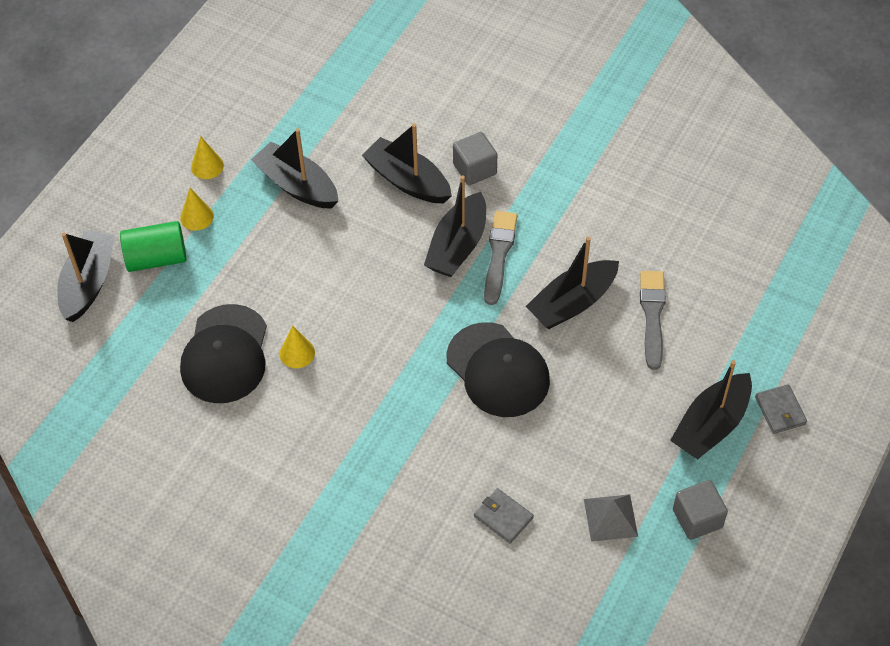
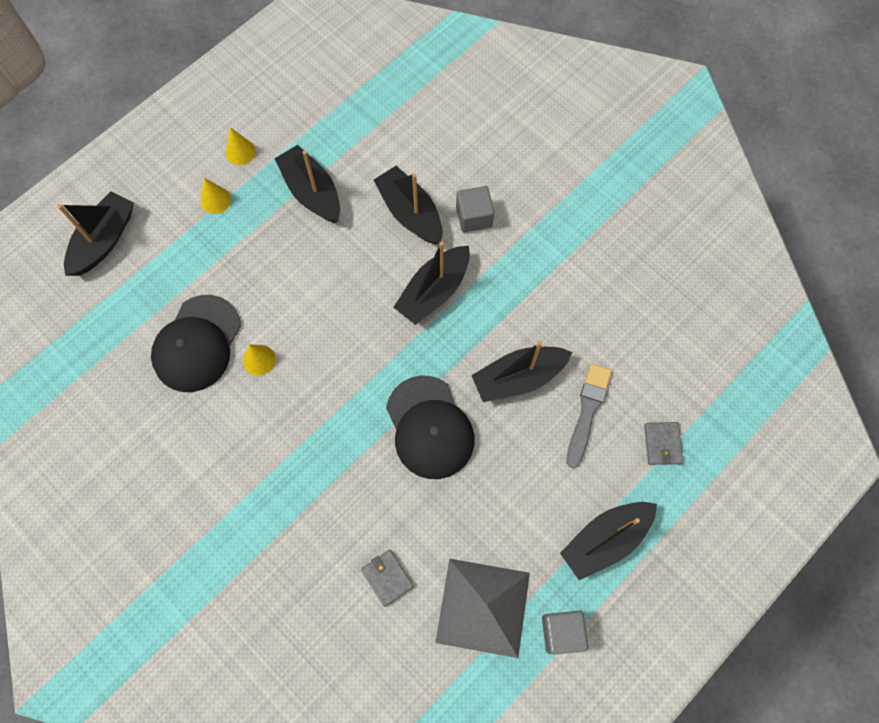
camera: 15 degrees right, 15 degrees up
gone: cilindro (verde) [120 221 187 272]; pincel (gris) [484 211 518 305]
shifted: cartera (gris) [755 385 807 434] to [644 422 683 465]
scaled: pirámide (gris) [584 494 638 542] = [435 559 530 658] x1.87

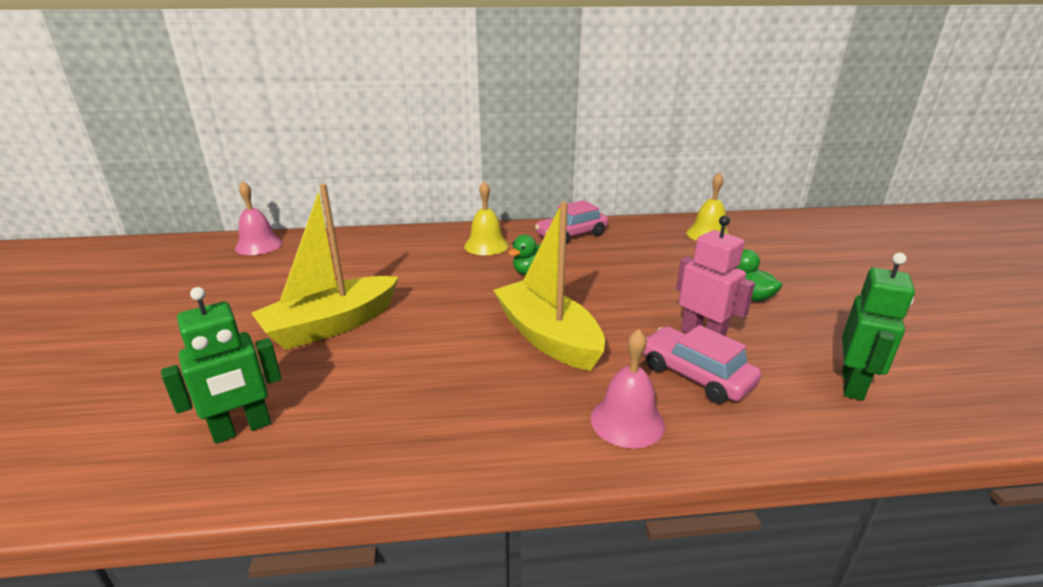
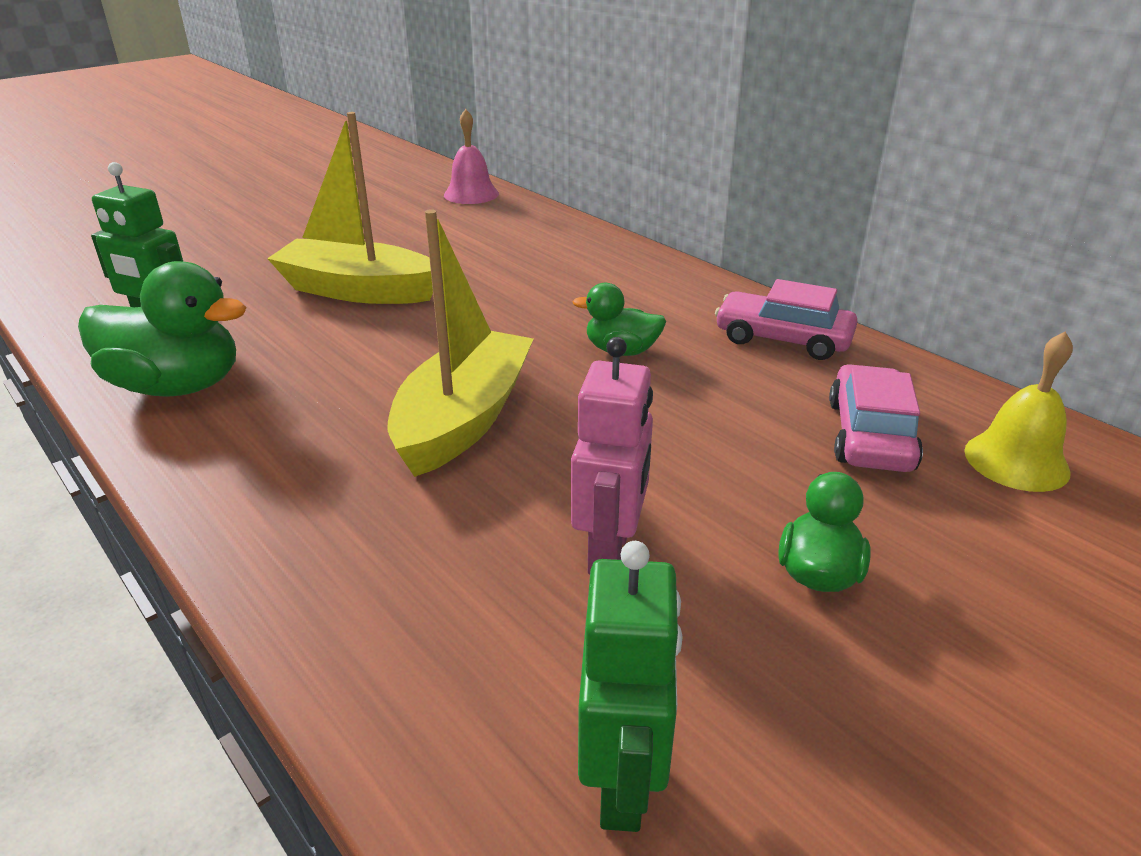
camera: 55 degrees right, 5 degrees up
gone: campana (amarillo) [464 181 509 255]; campana (rosa) [591 329 665 448]
new: pato (verde) [78 261 247 397]
shifted: coche (rosa) [643 325 761 404] to [829 364 923 472]
rotated: robot (verde) [842 253 915 401] = [578 541 683 832] 75 degrees counterclockwise

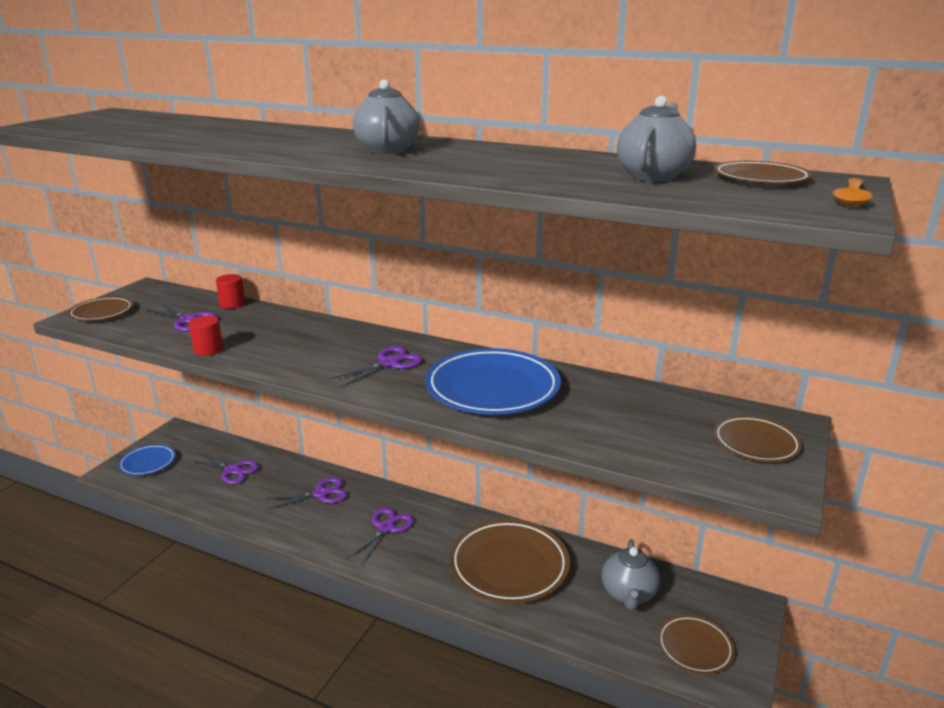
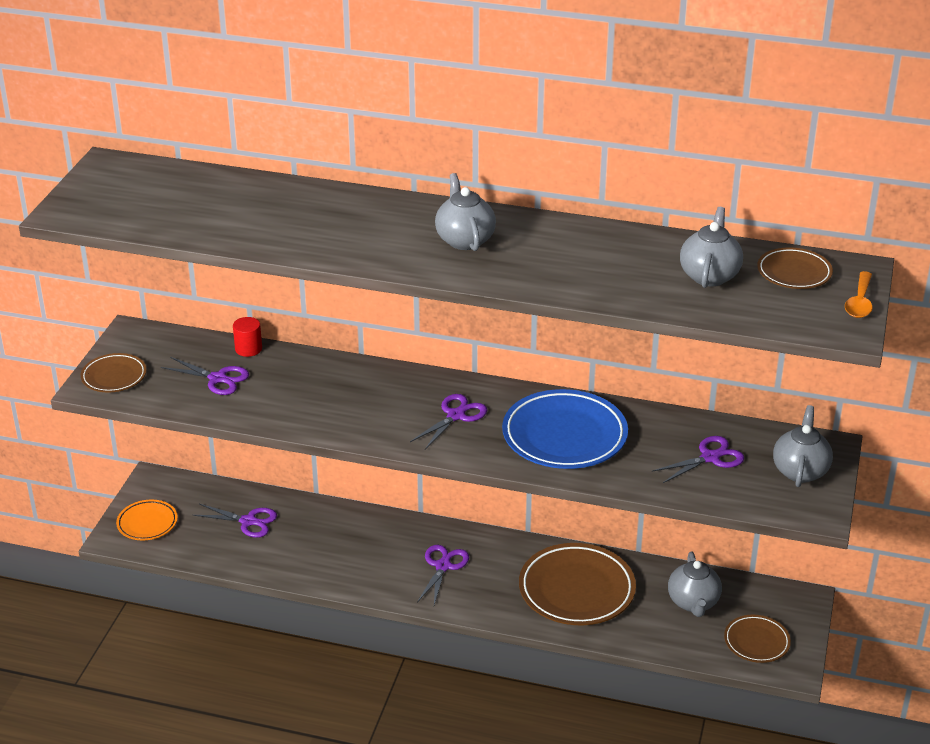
camera: 10 degrees left, 10 degrees up
gone: cilindro (rojo) [189 316 223 356]
shifted: tijeras (morado) [265 477 347 509] to [652 436 744 483]
swapped: plato (marrón) [714 416 802 462] to tetera (gris) [773 405 833 487]
repainted: plato (azul) [118 444 176 476] to plato (naranja) [116 500 178 540]

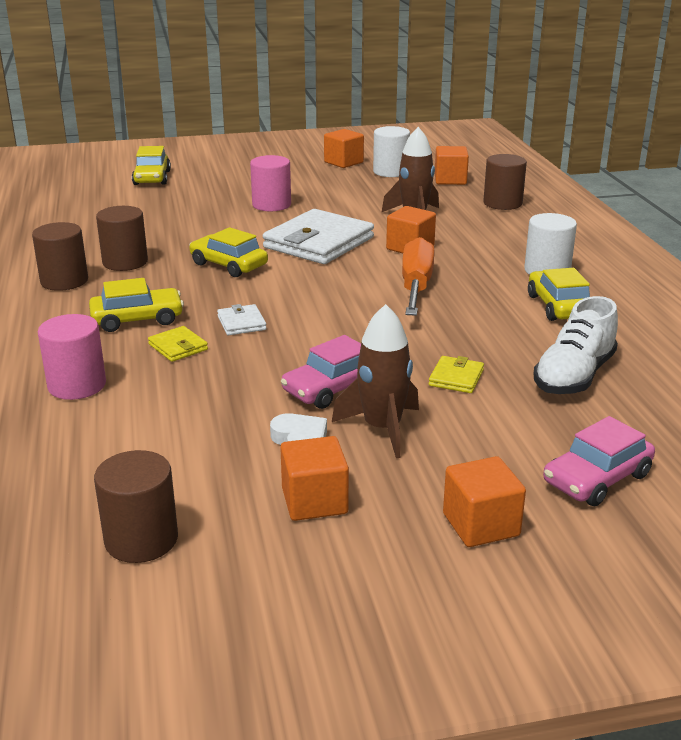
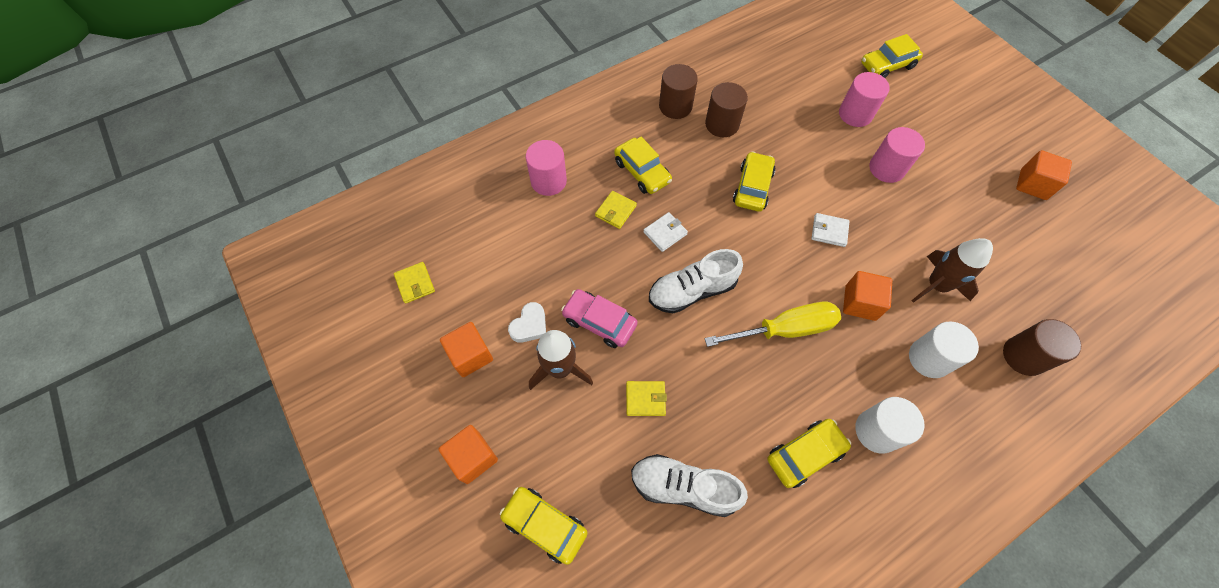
camera: 70 degrees right, 35 degrees up
gone: cubo (naranja) [435 146 469 185]
new: zapato (blanco) [649 249 743 313]; cilindro (rosa) [839 72 890 127]
shifted: cilindro (blanco) [373 126 410 177] to [909 321 979 378]
swapped: cilindro (marrón) [94 450 178 563] to cartera (amarillo) [394 262 435 304]
repainted: destornillador (naranja) [402 237 435 316] to destornillador (amarillo) [704 301 841 347]; coche (rosa) [543 416 655 506] to coche (amarillo) [499 487 588 565]
scaled: cartera (blanco) [263 209 374 264] = [812 213 850 247] x0.44

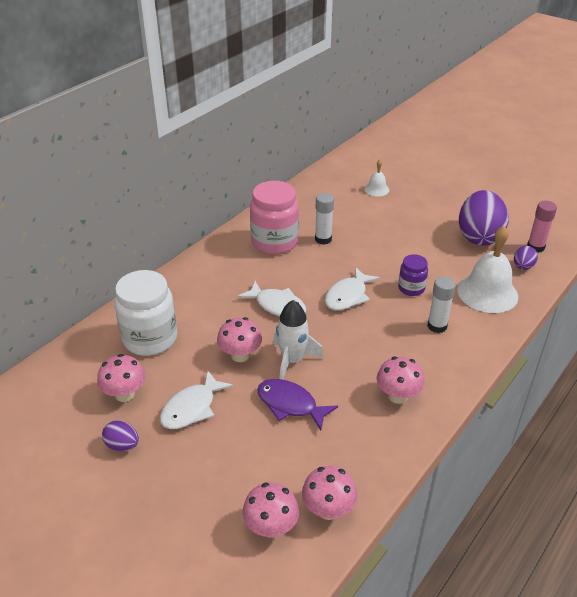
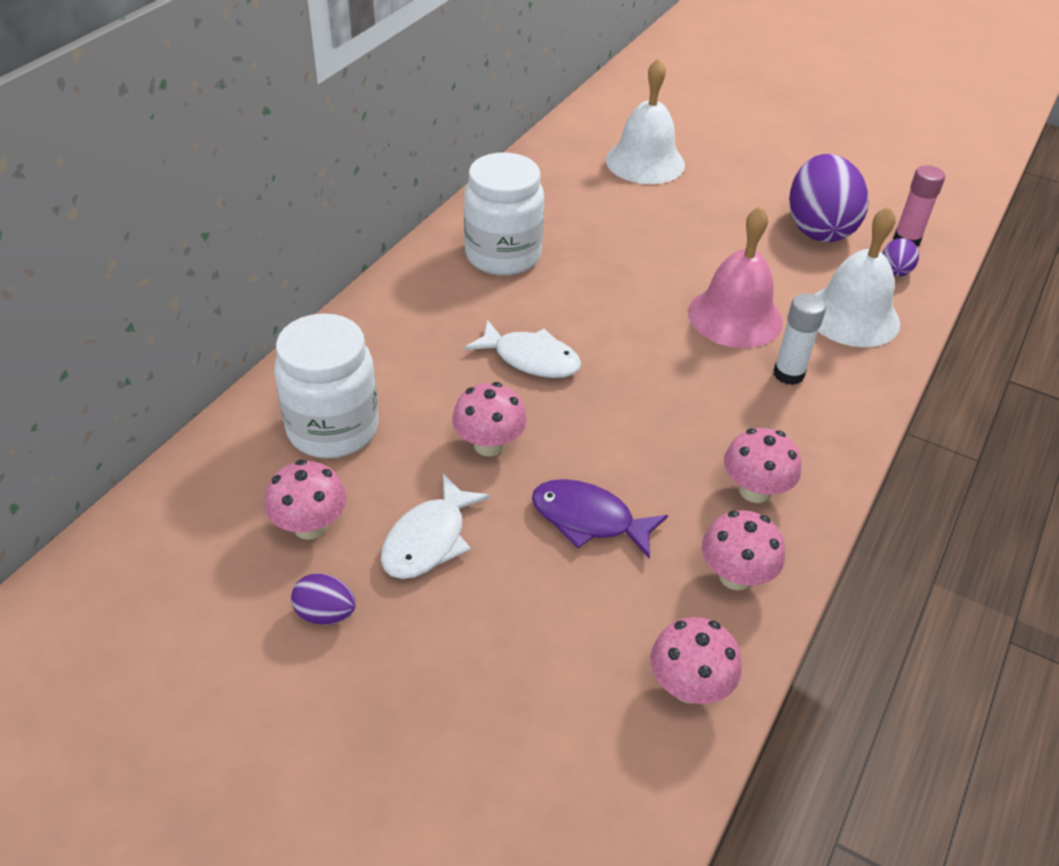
camera: 10 degrees left, 5 degrees up
gone: cohete (blanco) [273 300 324 380]; barra de pegamento (blanco) [315 193 334 245]; pez (blanco) [325 267 380 311]
shifted: seta (rosa) [242 482 299 538] to [702 510 785 590]
swapped: tarro (morado) [398 254 428 296] to campana (rosa) [688 206 783 348]
repainted: tarro (rosa) [250 181 299 255] to tarro (blanco) [464 152 544 276]
scaled: campana (blanco) [364 160 389 197] = [606 58 685 184] x1.99

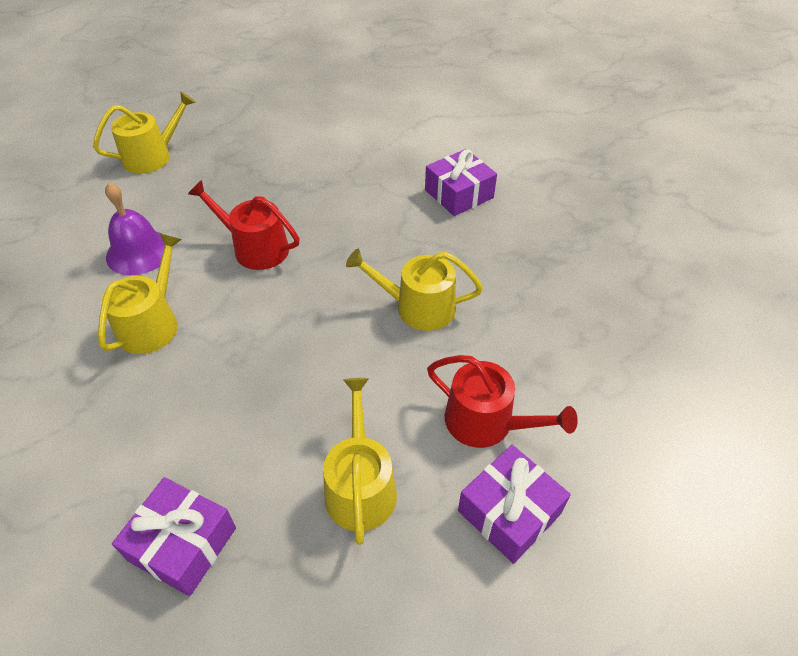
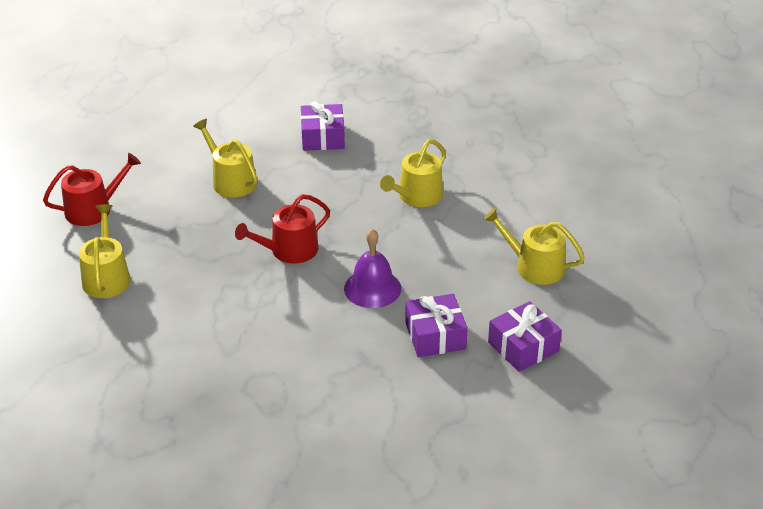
camera: 60 degrees left, 10 degrees down
shifted: regadera (amarillo) [98 234 182 354] to [193 119 257 197]; campana (morado) [105 183 165 275] to [344 229 401 308]; regadera (rojo) [427 355 578 448] to [43 153 141 226]; regalo (morado) [458 445 571 564] to [405 294 468 357]

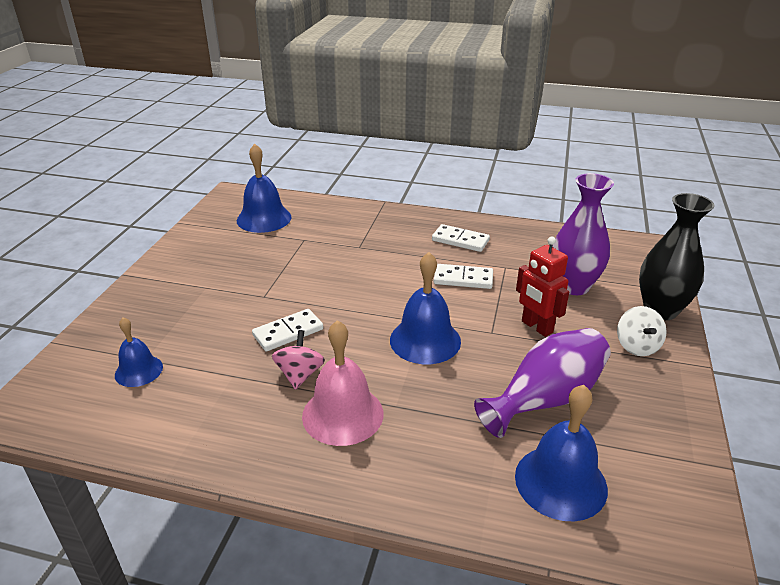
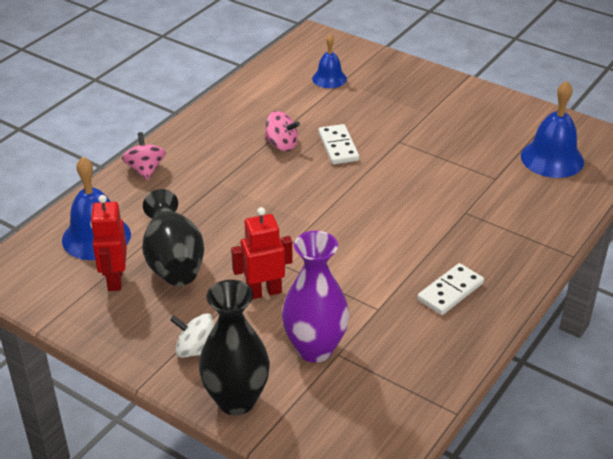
camera: 110 degrees right, 5 degrees up
gone: campana (rosa) [302 320 383 446]; campana (azul) [390 252 461 364]; ficha de dominó (blanco) [434 264 493 289]
new: robot (rojo) [90 195 127 291]; peonza (rosa) [122 132 166 180]
repainted: florero (morado) [474 328 611 438] to florero (negro) [142 189 204 286]

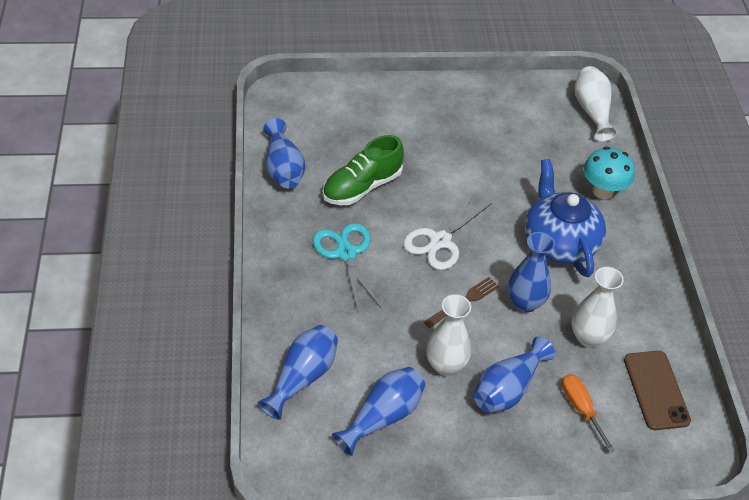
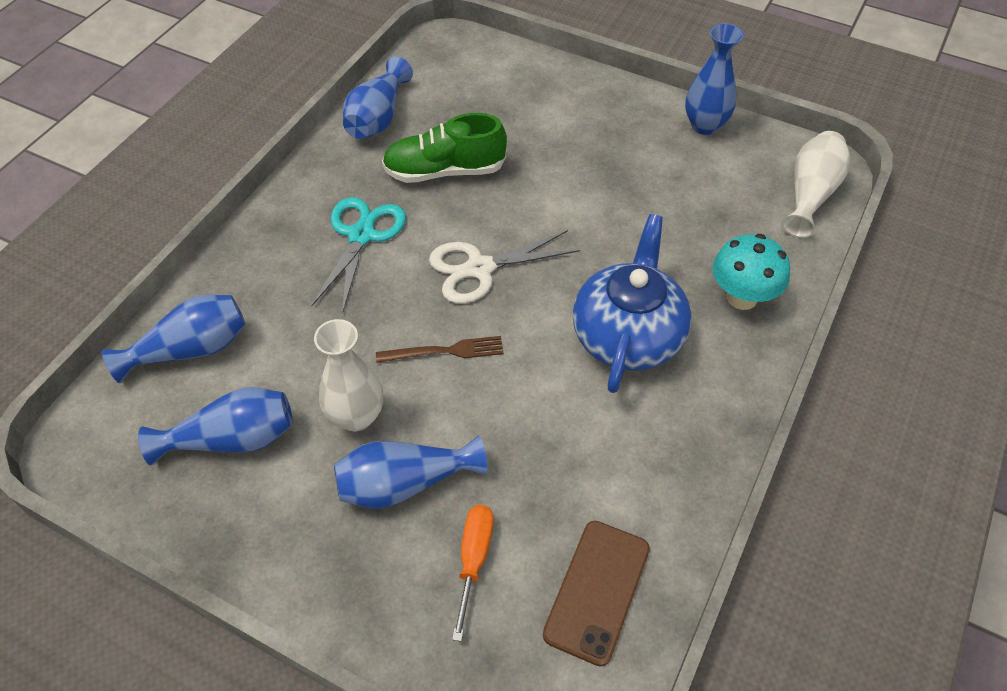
camera: 35 degrees right, 5 degrees up
gone: florero (blanco) [572 267 624 347]
shifted: florero (azul) [508 232 555 313] to [685 23 743 135]

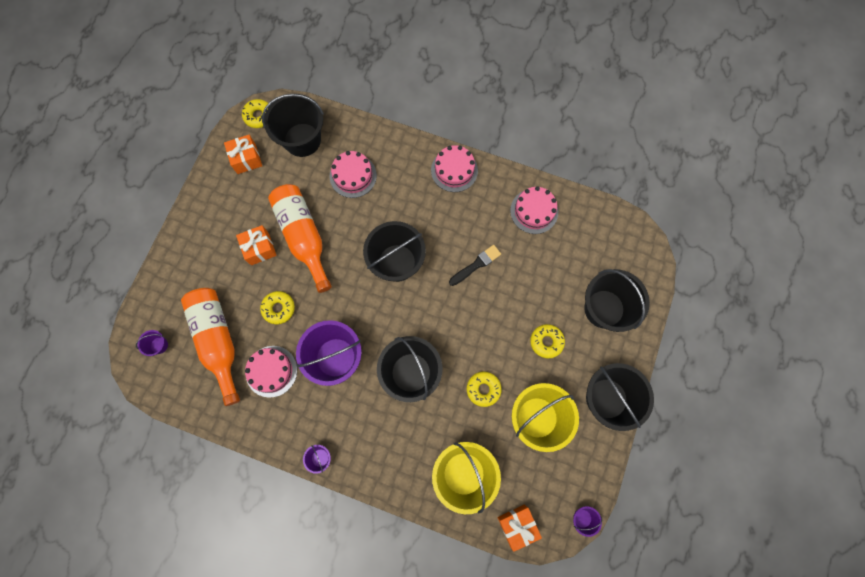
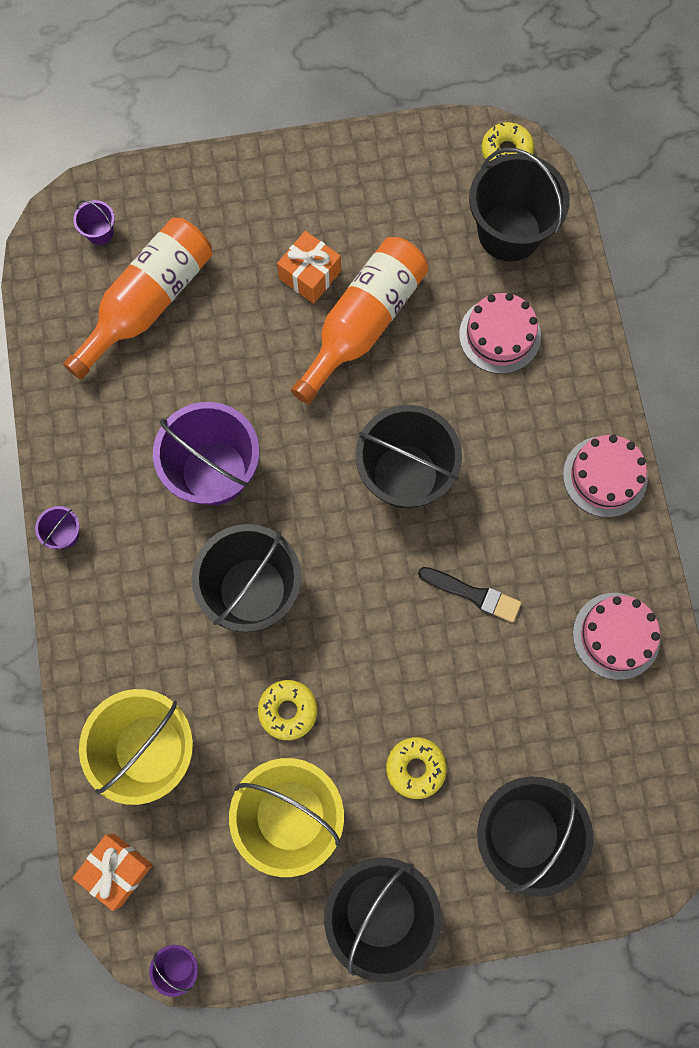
camera: 60 degrees right, 0 degrees up
gone: regalo (naranja) [224 135 262 174]; tarta (rosa) [245 346 297 398]; rosquilla (amarillo) [260 291 295 324]

